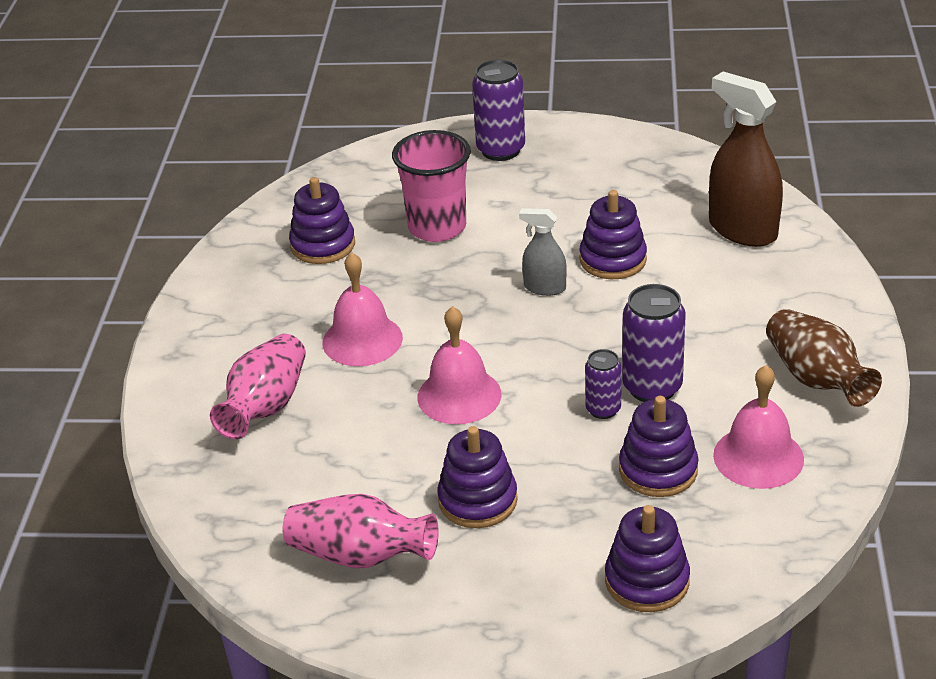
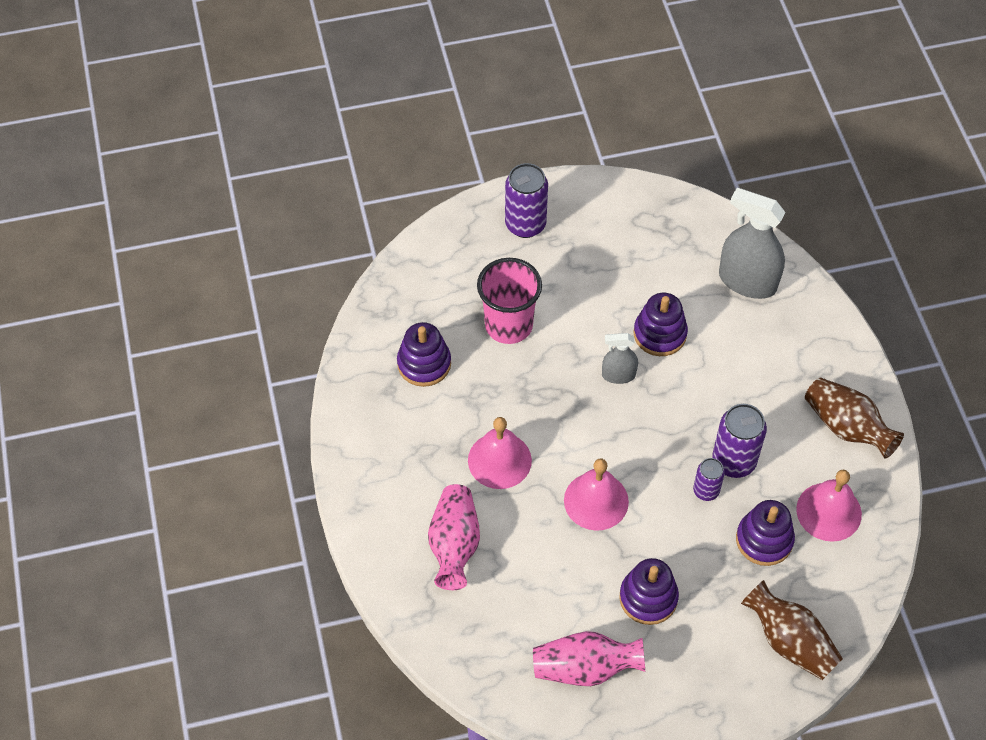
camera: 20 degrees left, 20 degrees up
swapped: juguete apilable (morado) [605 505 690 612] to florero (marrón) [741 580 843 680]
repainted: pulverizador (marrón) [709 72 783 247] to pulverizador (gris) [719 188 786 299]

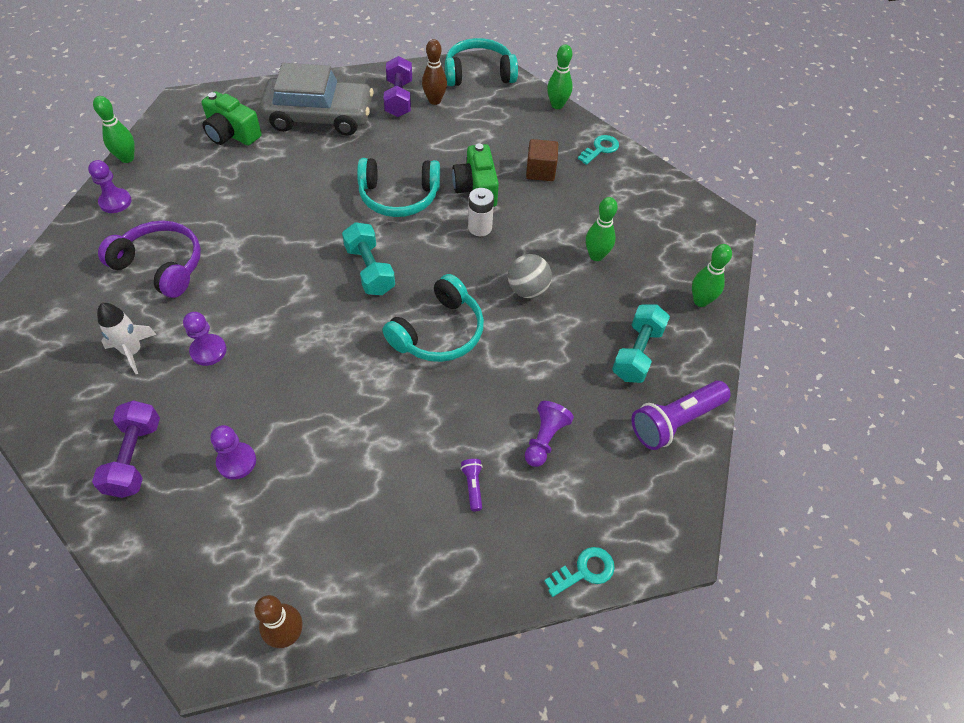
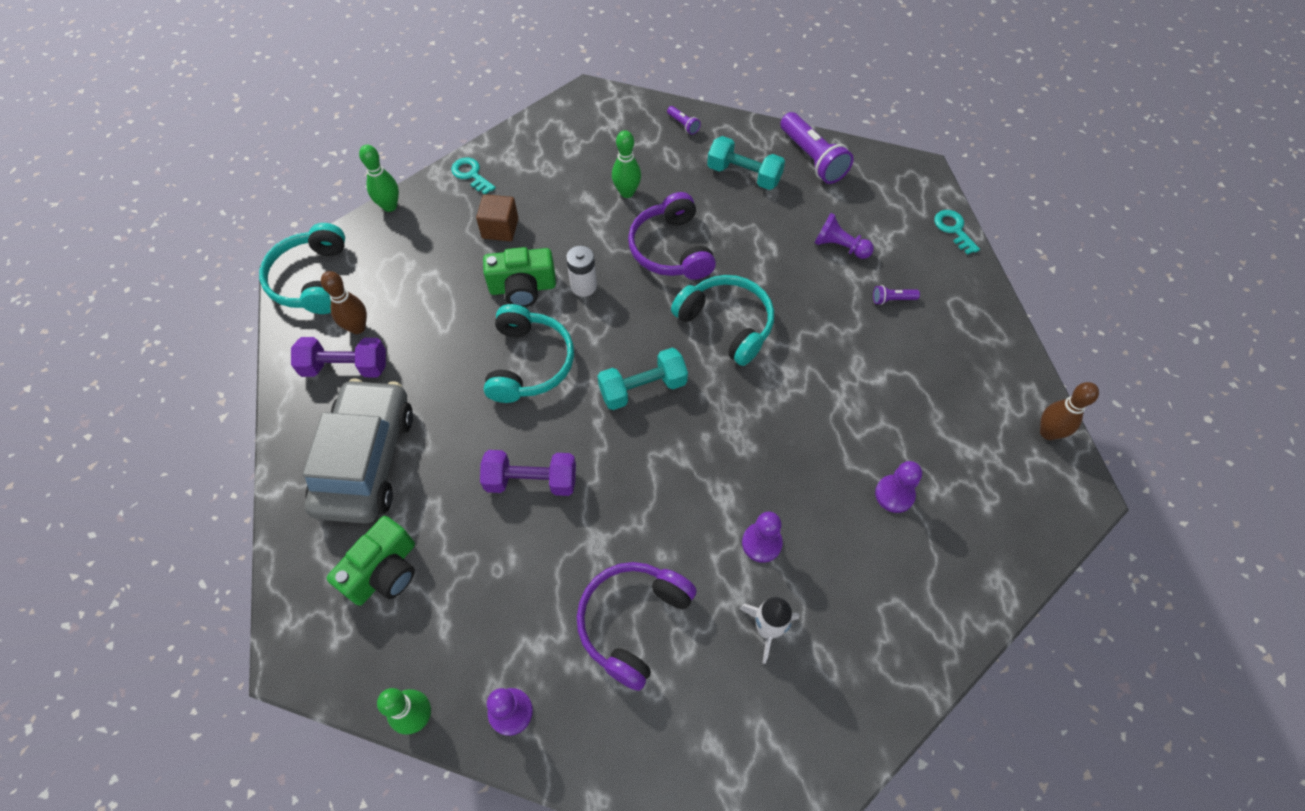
camera: 85 degrees left, 5 degrees up
shifted: mancuerna (morado) [92 400 160 498] to [480 450 576 496]
swapped: pelota (gris) [508 254 552 298] to auriculares (morado) [628 192 716 280]; bolo (verde) [692 244 732 307] to lámpara de mano (morado) [667 106 701 135]

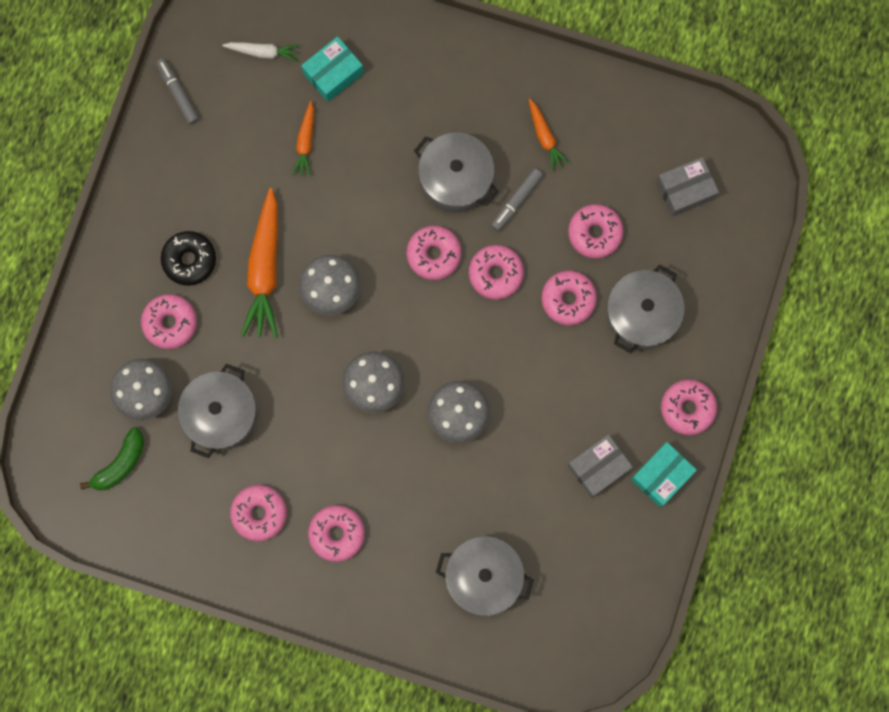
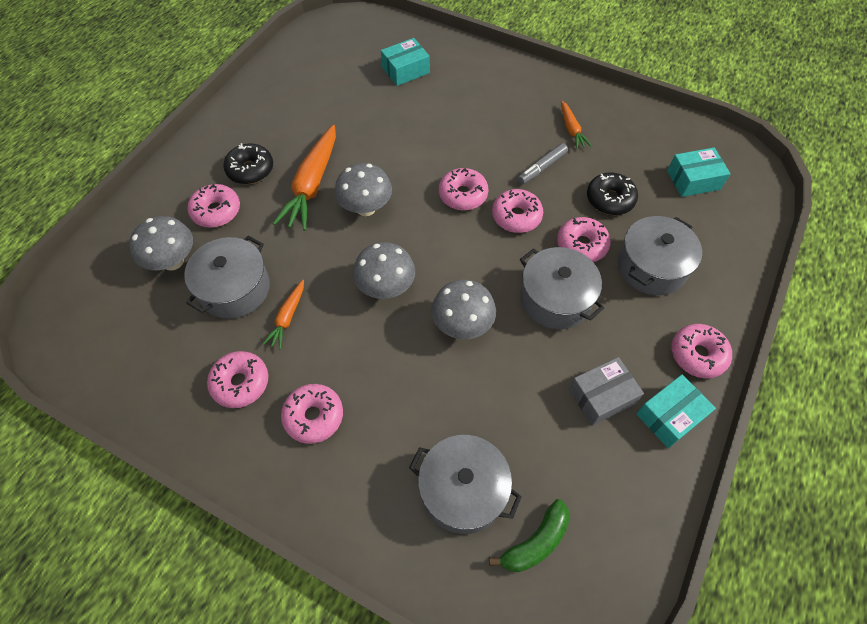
camera: 10 degrees right, 20 degrees down
gone: rotulador (gris) [156 58 199 125]; zanahoria (blanco) [222 42 300 62]
shifted: plátano (verde) [80 427 144 491] to [489 499 570 572]; zanahoria (naranja) [292 101 314 177] to [263 280 304 350]; olla (gris) [414 133 499 213] to [520 247 604 329]
repainted: rosquilla (rosa) [568 204 623 259] to rosquilla (negro) [587 172 638 215]; caja (gris) [656 157 719 217] to caja (turquesa) [667 148 731 197]

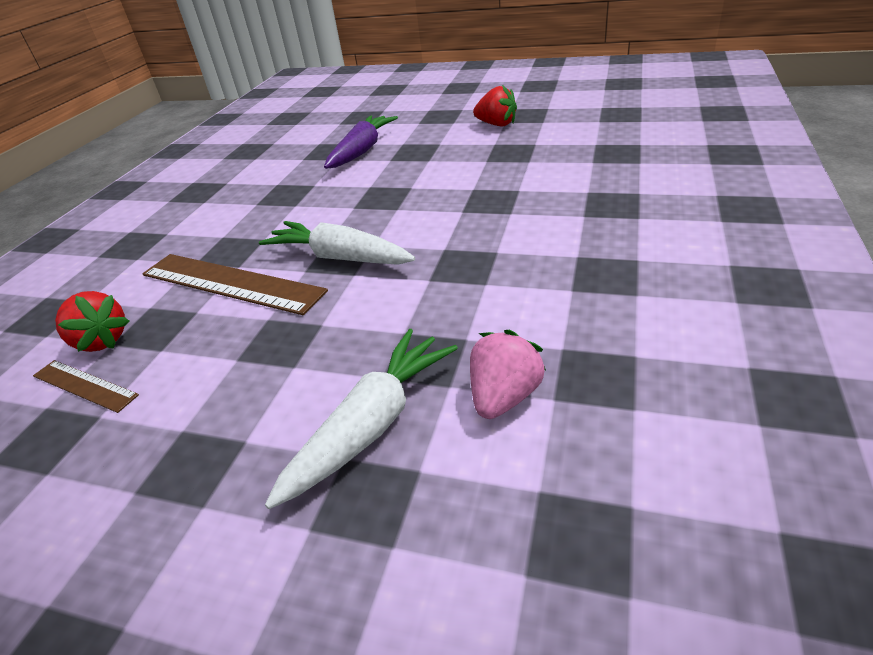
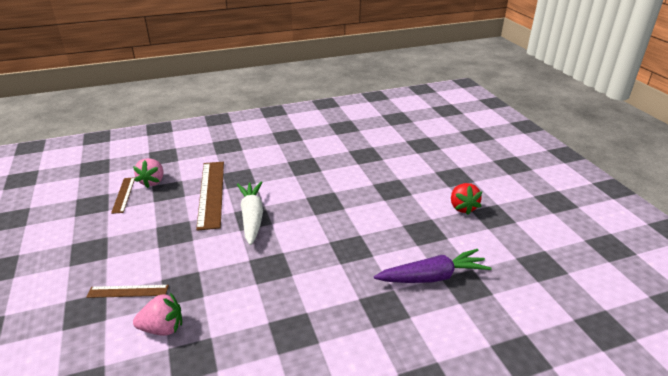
camera: 50 degrees right, 5 degrees down
shifted: zanahoria (morado) [324 116 398 169] to [374 249 492 283]
swapped: zanahoria (blanco) [265 329 458 509] to regla (marrón) [86 285 169 298]
repainted: fresa (rojo) [55 291 129 352] to fresa (rosa) [133 158 163 188]

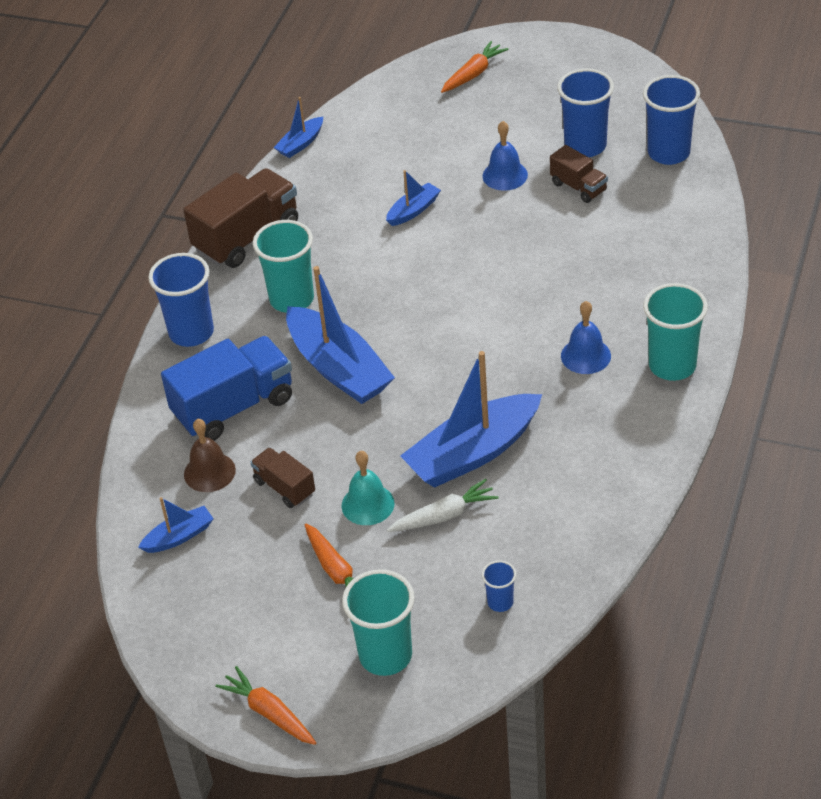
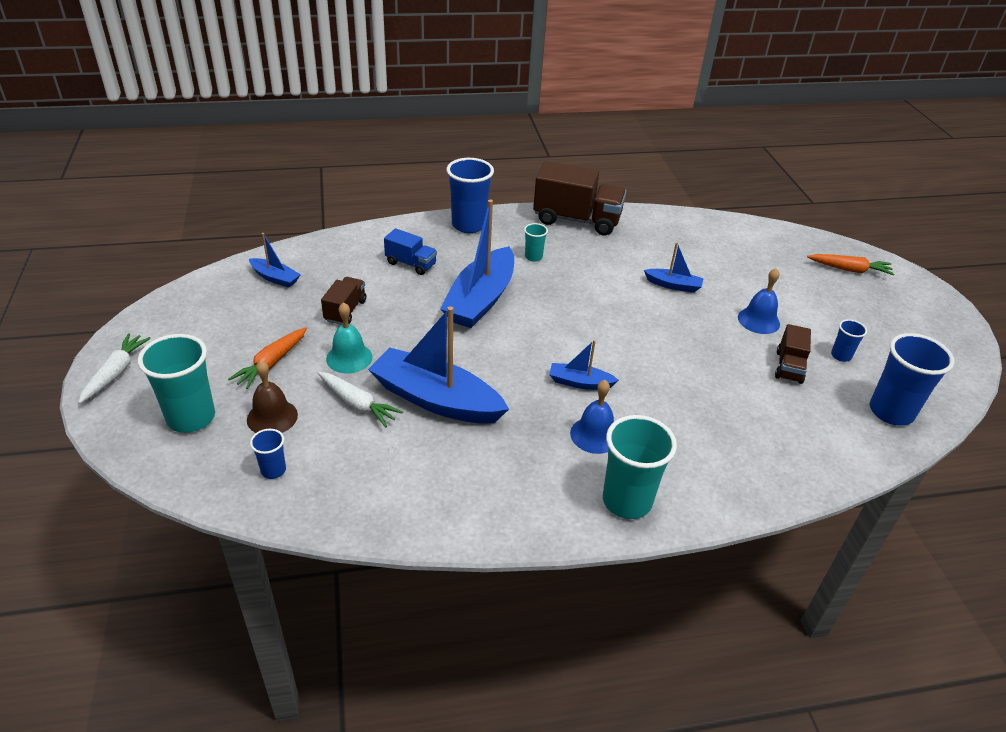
camera: 55 degrees right, 5 degrees down
shifted: campana (marrón) [184 419 236 492] to [247 361 298 433]; barco (azul) [273 97 323 158] to [549 340 619 390]
repainted: zanahoria (naranja) [215 666 316 745] to zanahoria (blanco) [78 333 151 404]
scaled: camión (azul) [161 336 292 441] = [384 228 437 275] x0.53; vaso (turquesa) [253 220 314 313] = [524 223 548 262] x0.50; vaso (azul) [557 68 614 157] = [831 319 867 362] x0.50

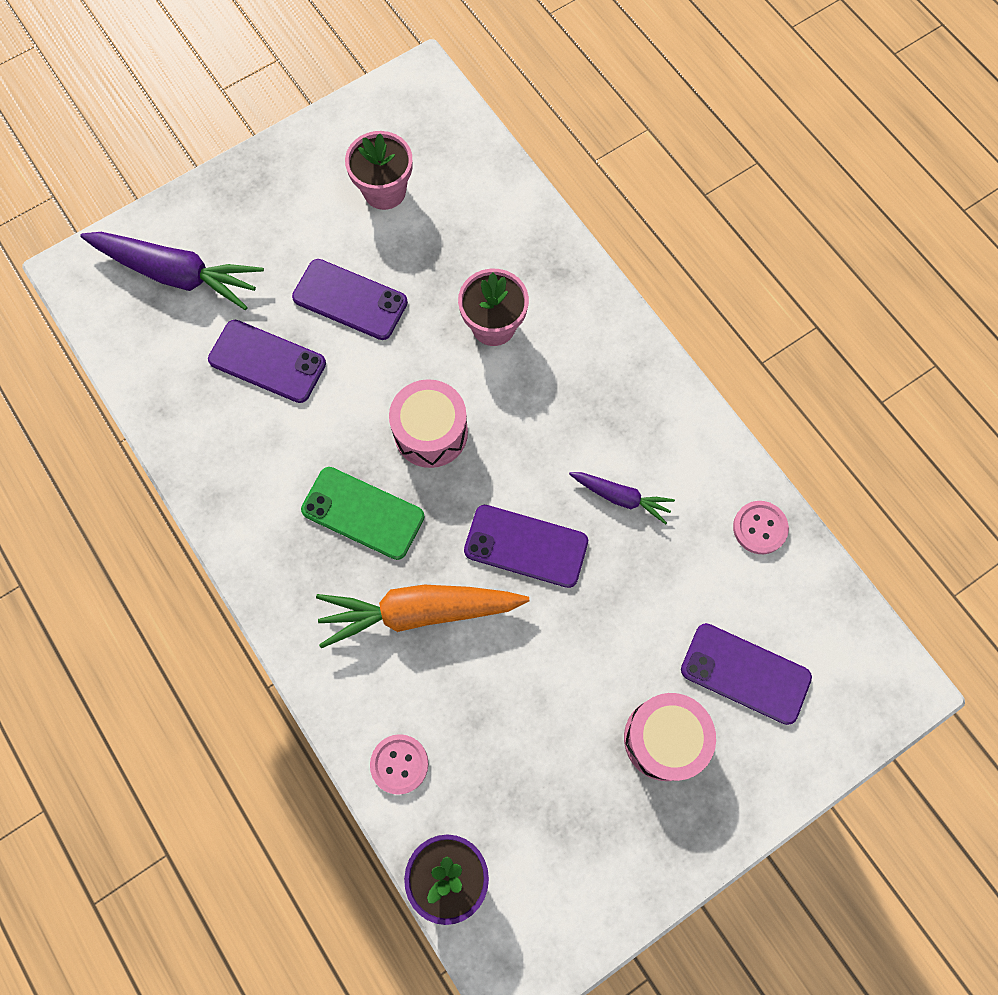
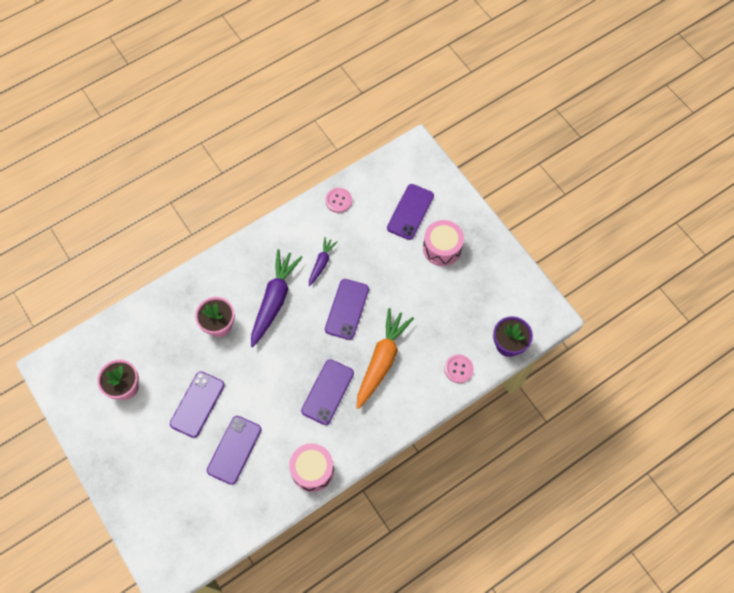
camera: 90 degrees left, 5 degrees down
shifted: zanahoria (morado) [80 232 264 310] to [251 249 303 347]; tambor (rosa) [389 379 468 468] to [289 443 334 492]
repainted: móvil (verde) [301 467 424 560] to móvil (morado) [301 359 354 425]
rotated: zanahoria (naranja) [316 585 529 648] = [356 308 414 409] 150 degrees counterclockwise

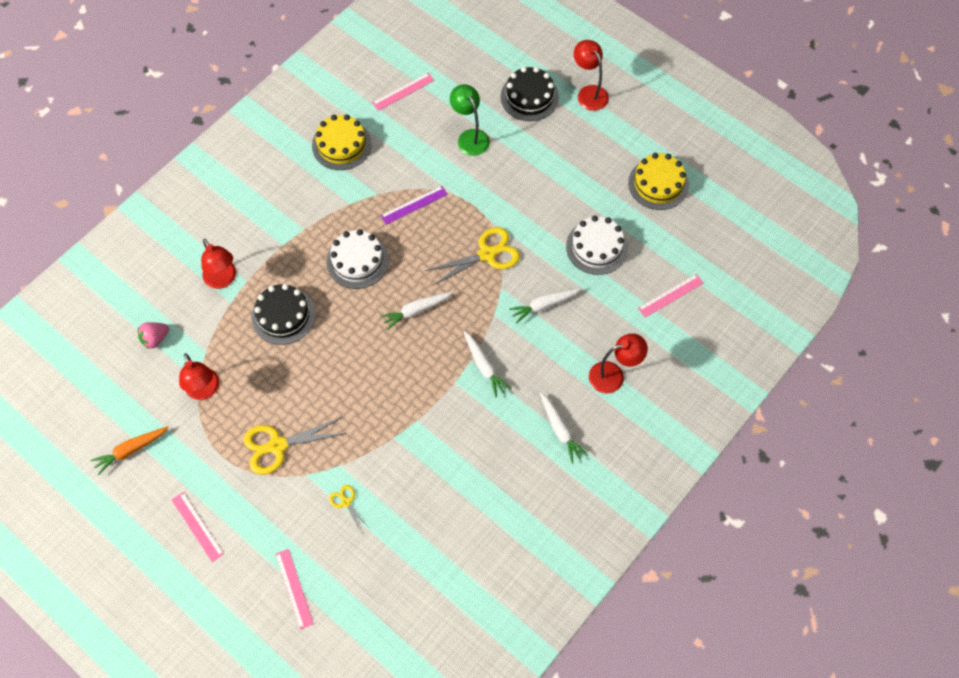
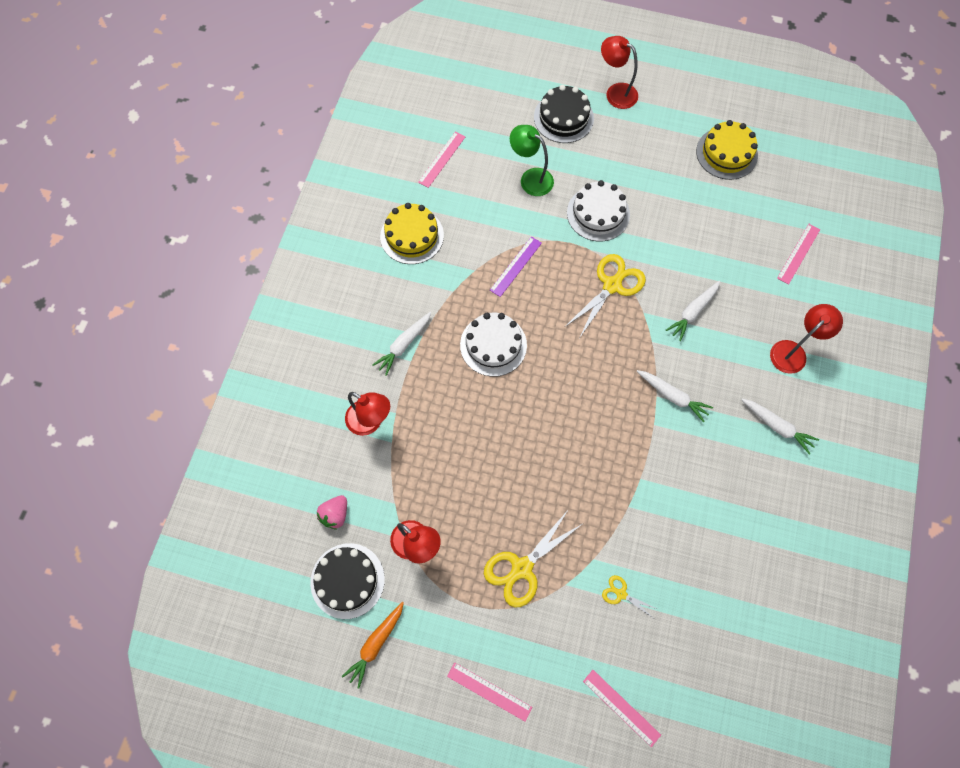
camera: 25 degrees left, 5 degrees up
shifted: tarta (negro) [251 284 316 345] to [310 543 385 619]; zanahoria (blanco) [380 291 453 330] to [372 312 431 376]; tarta (blanco) [566 215 628 275] to [567 180 630 241]

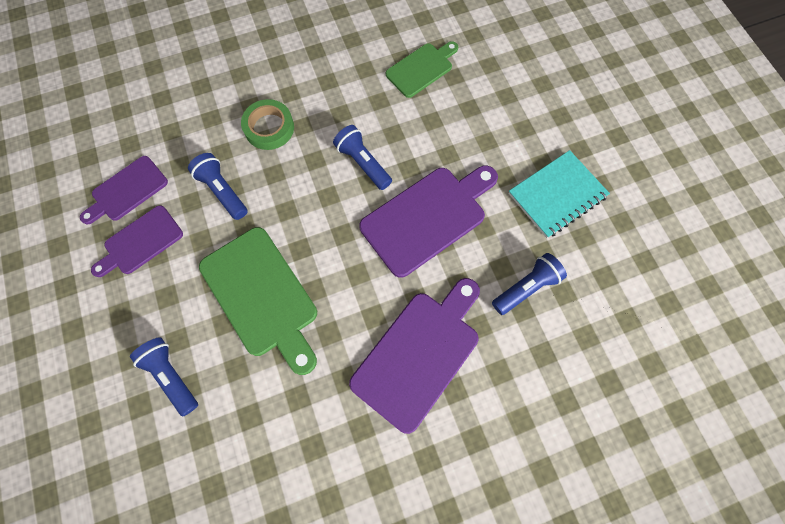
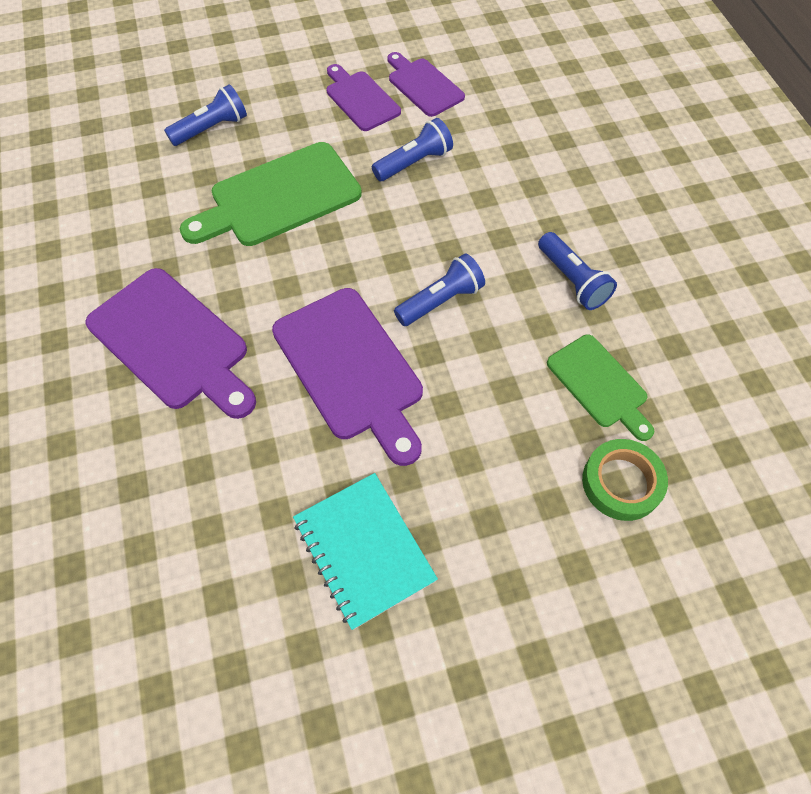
camera: 95 degrees right, 10 degrees down
shifted: cinta adhesiva (verde) [241 99 294 150] to [582 439 668 521]; lámpara de mano (azul) [492 253 567 315] to [538 232 617 310]

